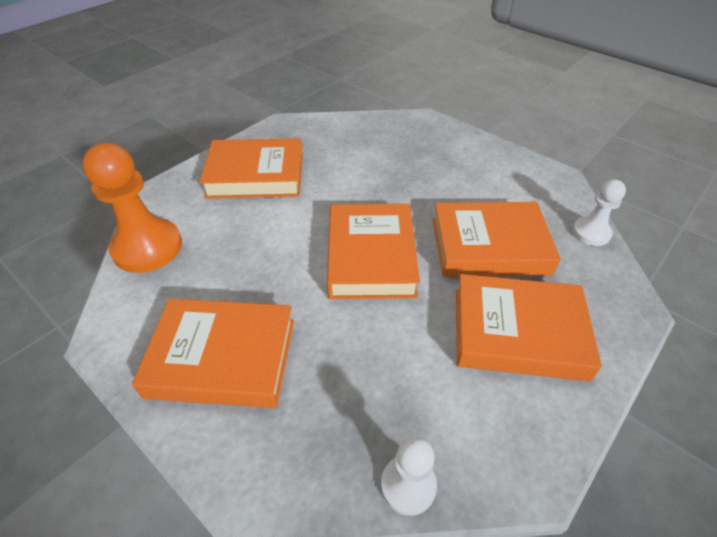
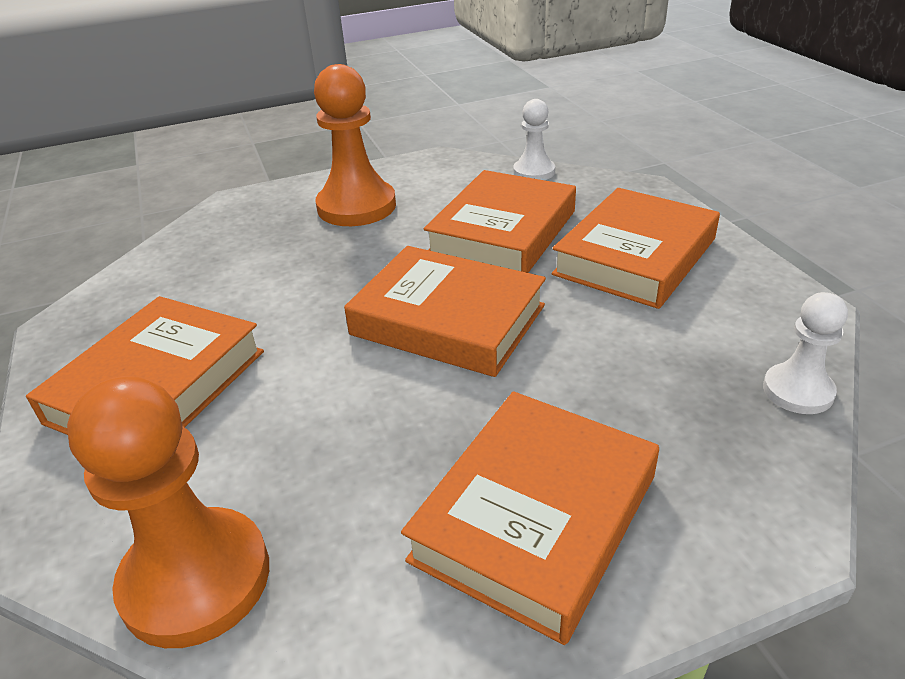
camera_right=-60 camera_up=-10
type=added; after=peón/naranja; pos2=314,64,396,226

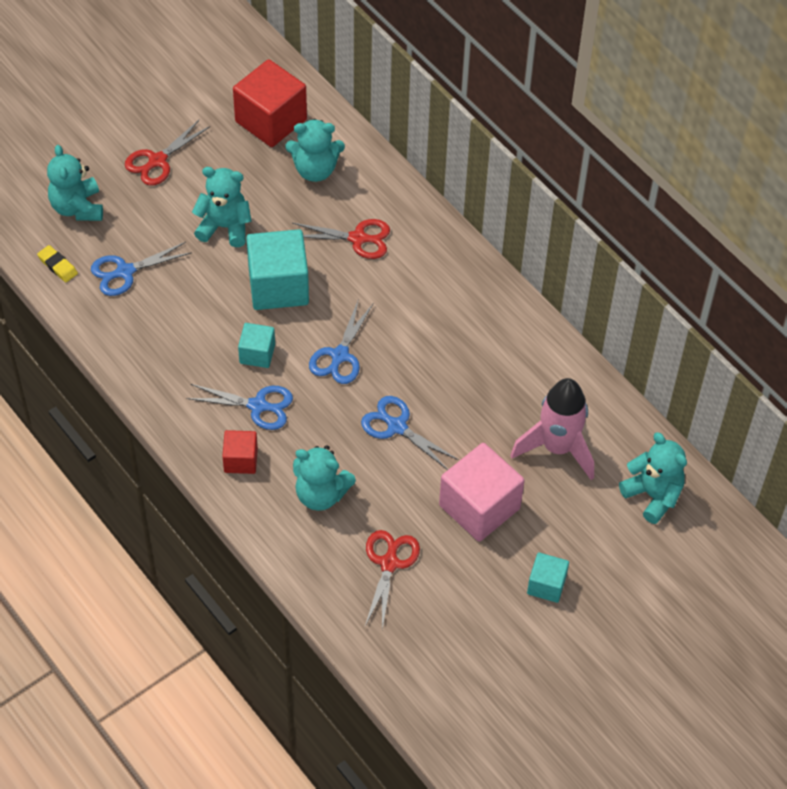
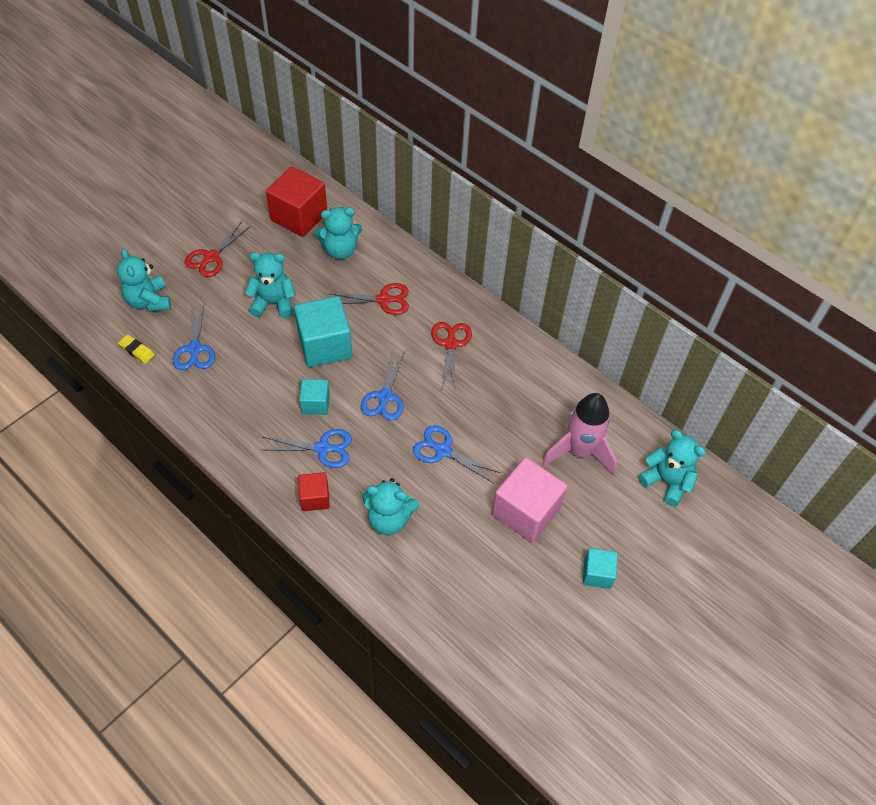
camera_right=-10 camera_up=0
type=turned; before=tijeras/azul; pos1=91,242,192,296; pos2=173,304,215,370; turn=-60
type=moved; before=tijeras/rojo; pos1=365,530,420,630; pos2=431,322,472,388

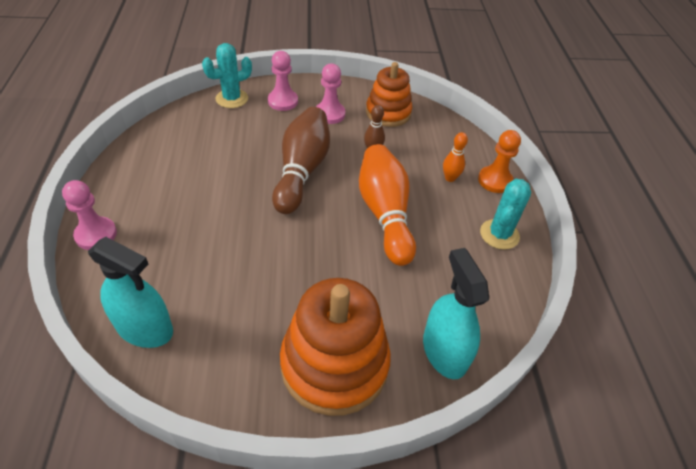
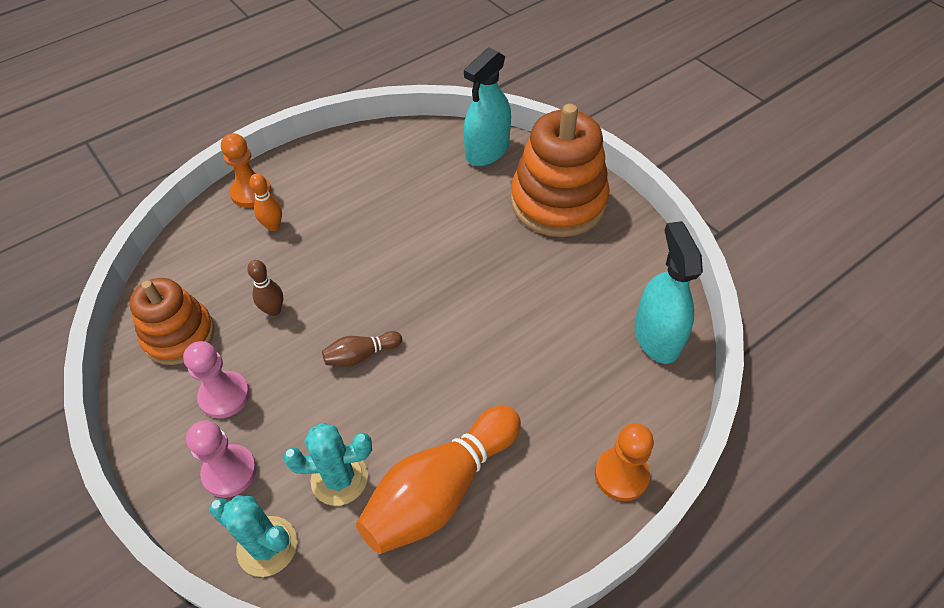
camera_right=-120 camera_up=5
type=moved; before=cactus/turquesa; pos1=480,179,531,250; pos2=283,423,372,506
type=resized; before=bolo/marrón; pos1=272,107,330,214; pos2=322,331,402,367; scale=0.46
type=moved; before=bolo/naranja; pos1=359,144,416,266; pos2=356,406,521,554
type=recoloured; before=peón/rosa; after=peón/naranja; pos1=62,180,117,250; pos2=595,423,654,501

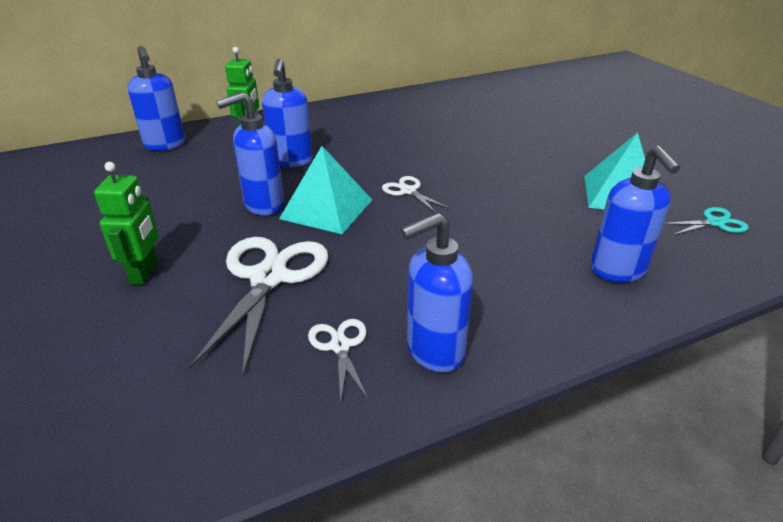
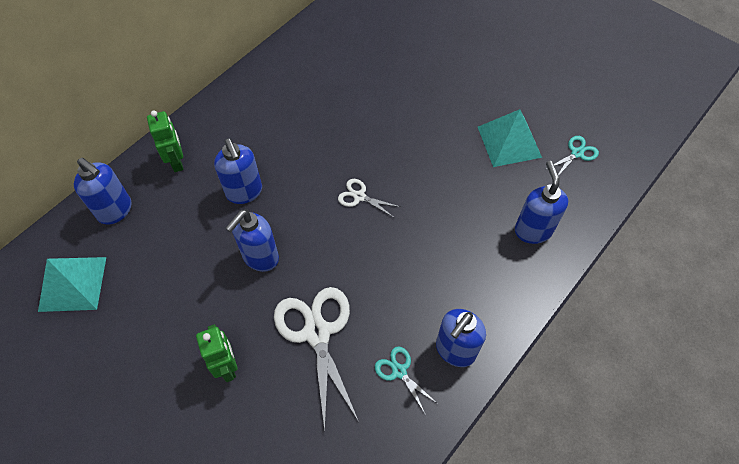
camera_right=-25 camera_up=25
type=moved; before=pirámide/turquesa; pos1=279,146,372,234; pos2=38,257,106,312
type=recoloured; before=tijeras/blanco; after=tijeras/turquesa; pos1=308,319,368,404; pos2=375,346,438,415
type=turned; before=dispensador de jabón/azul; pos1=591,145,680,282; pos2=515,161,568,244; turn=-150

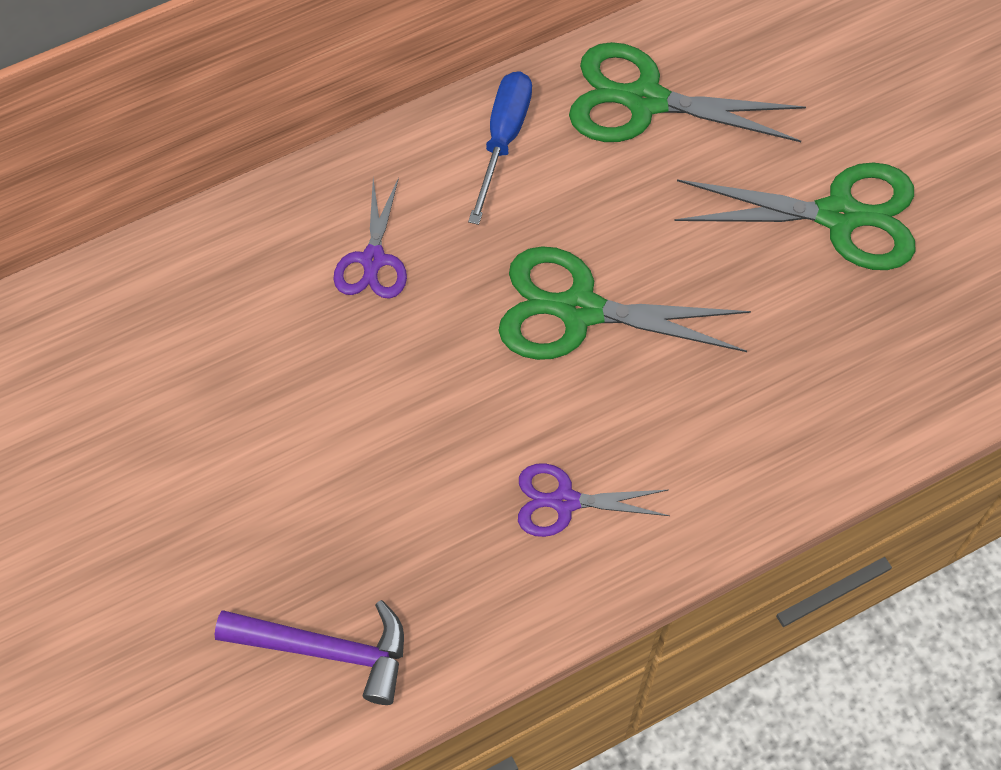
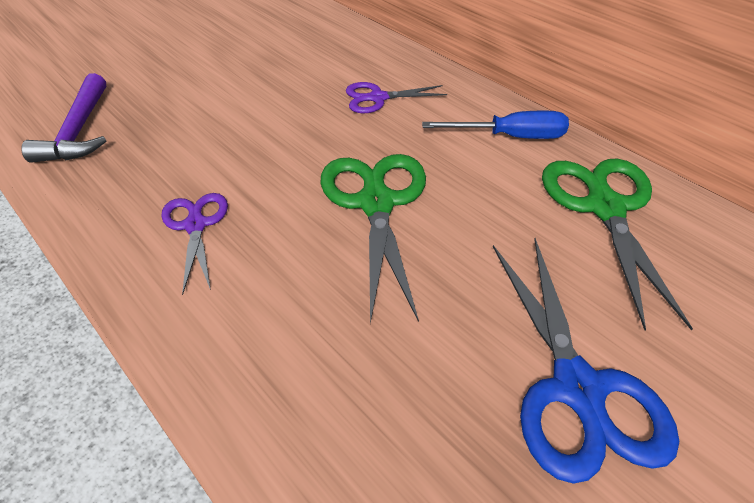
camera_right=75 camera_up=-15
type=recoloured; before=tijeras/verde; after=tijeras/azul; pos1=674,162,916,270; pos2=493,238,679,484

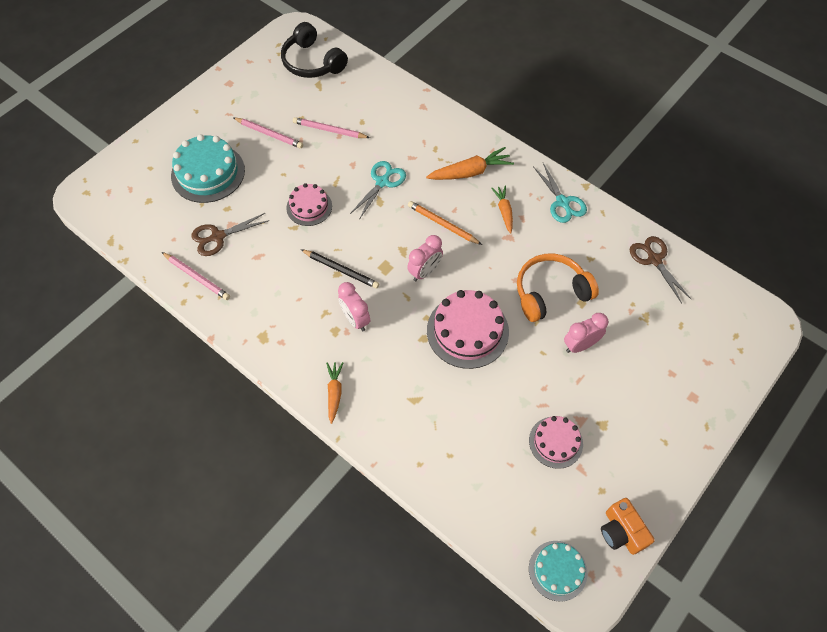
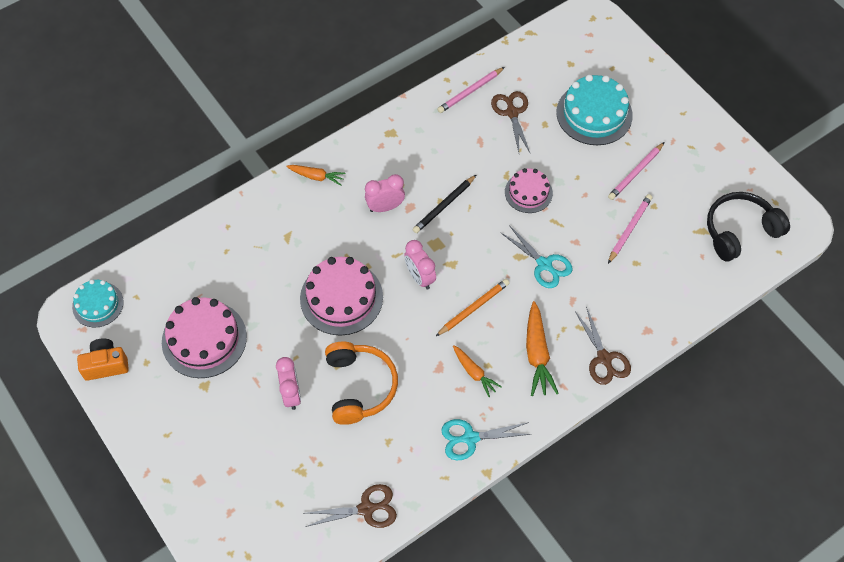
camera_right=105 camera_up=0
type=resized; before=tarta/rosa; pos1=529,416,583,469; pos2=162,297,247,378; scale=1.64
type=turned; before=zanahoria/naranja; pos1=491,186,513,233; pos2=453,345,502,397; turn=45
type=added; after=tijeras/marrón; pos2=575,306,631,385

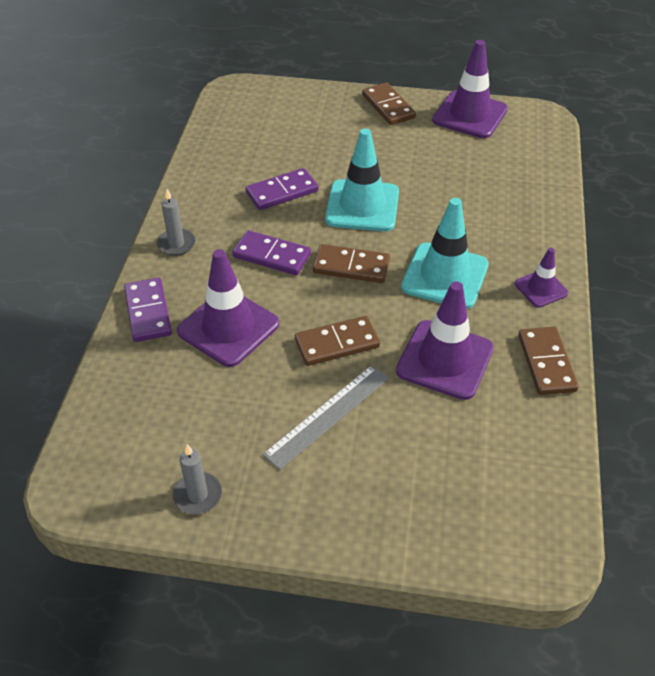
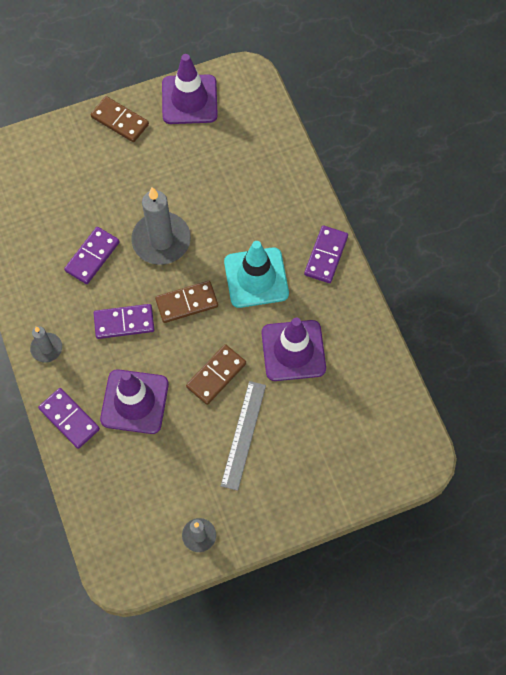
camera_right=-30 camera_up=20
type=replaced; before=cono de tráfico/turquesa; after=vela/gris; pos1=325,129,399,231; pos2=131,187,191,265
type=replaced; before=cono de tráfico/morado; after=ficha de dominó/morado; pos1=515,248,568,308; pos2=304,225,348,283
type=removed; before=ficha de dominó/marrón; pos1=518,327,579,395

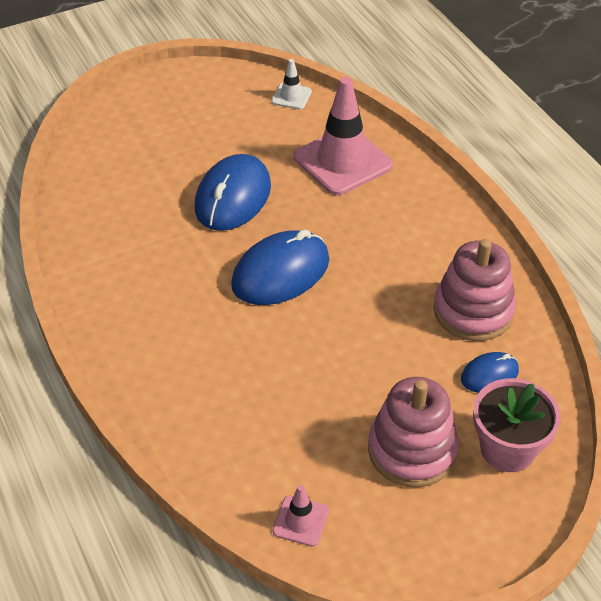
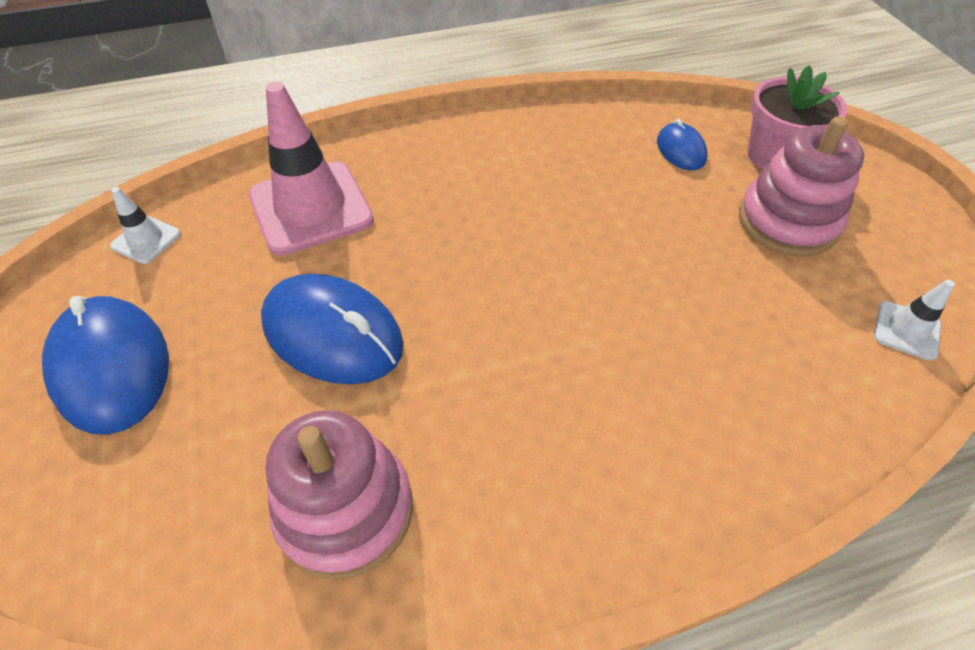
camera_right=-80 camera_up=5
type=moved; before=ratón/azul; pos1=231,229,329,305; pos2=42,296,169,435
type=moved; before=juguete apilable/rosa; pos1=433,239,516,341; pos2=266,410,413,580
type=recoloured; before=cono de tráfico/rosa; after=cono de tráfico/blanco; pos1=272,485,329,546; pos2=874,280,955,361

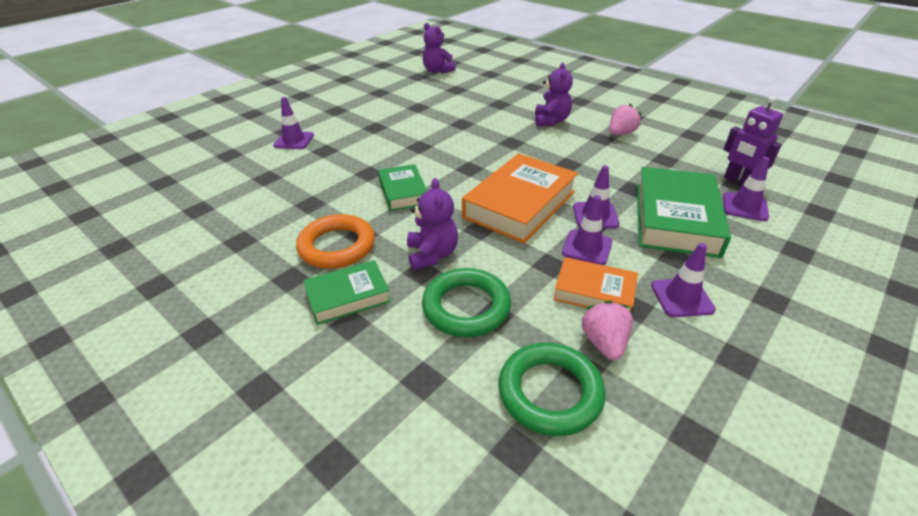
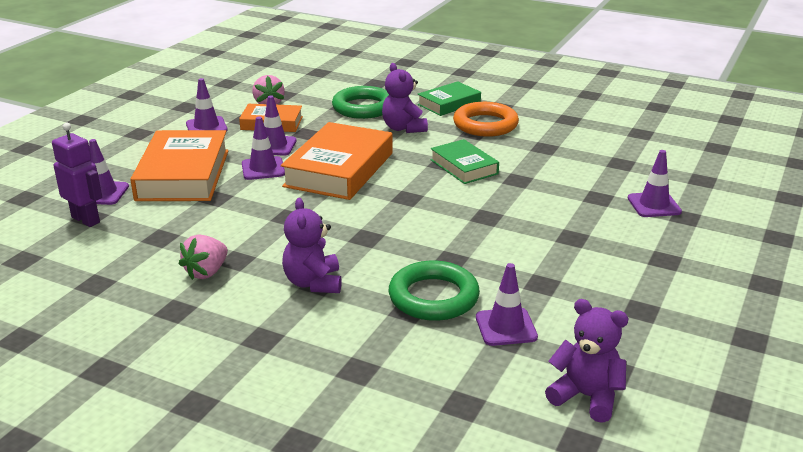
camera_right=165 camera_up=-10
type=recoloured; before=libro/verde; after=libro/naranja; pos1=637,167,731,258; pos2=130,130,228,201
type=moved; before=anillo/verde; pos1=499,343,605,436; pos2=389,261,480,321
type=added; after=cono de tráfico/morado; pos2=476,263,538,346

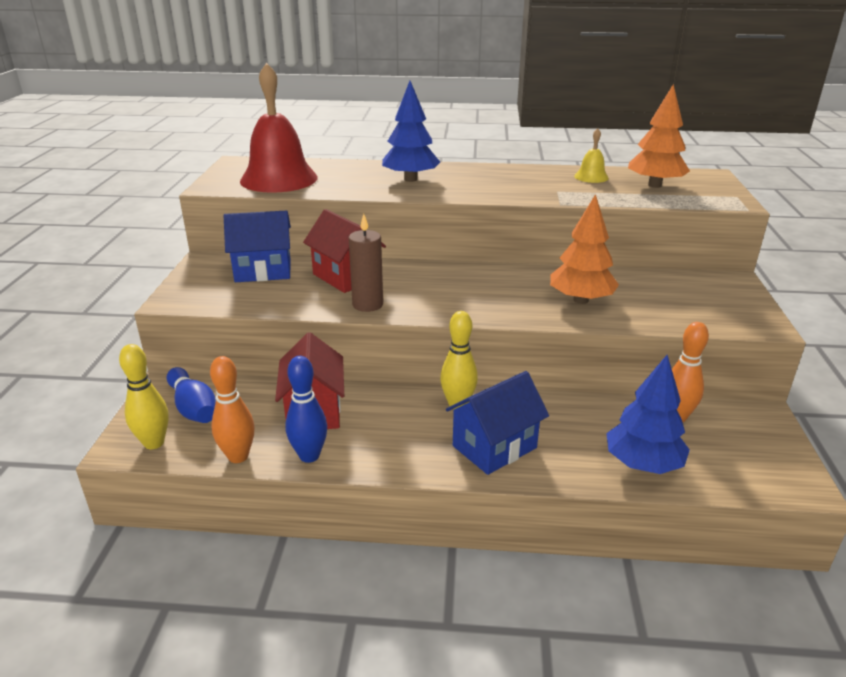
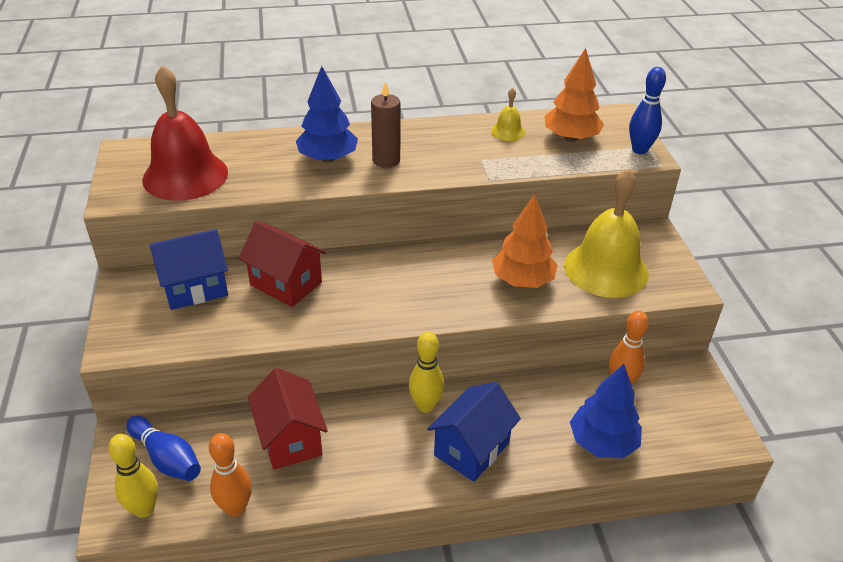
camera_right=-15 camera_up=10
type=moved; before=vela/marrón; pos1=349,214,383,312; pos2=371,81,400,168
type=added; after=campana/amarillo; pos2=564,168,649,298
type=moved; before=bolo/azul; pos1=285,356,327,463; pos2=629,67,666,154

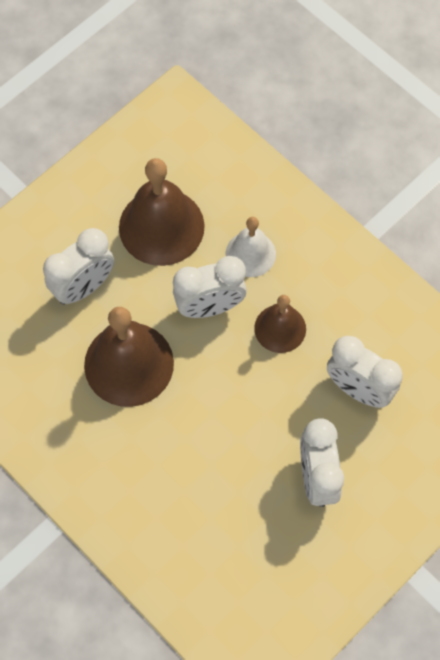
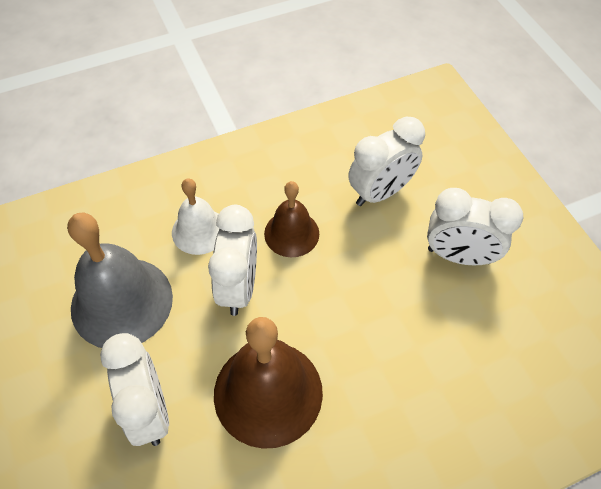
camera_right=-70 camera_up=-10
type=recoloured; before=campana/marrón; after=campana/gris; pos1=119,158,205,266; pos2=67,213,173,348

